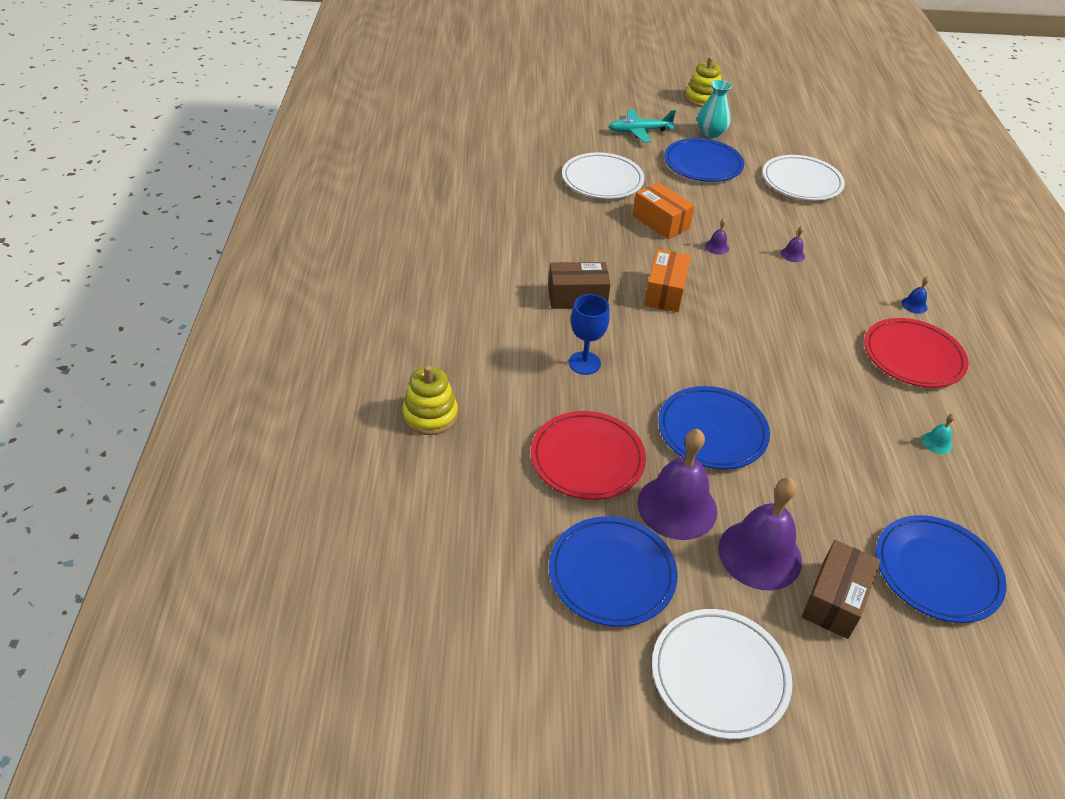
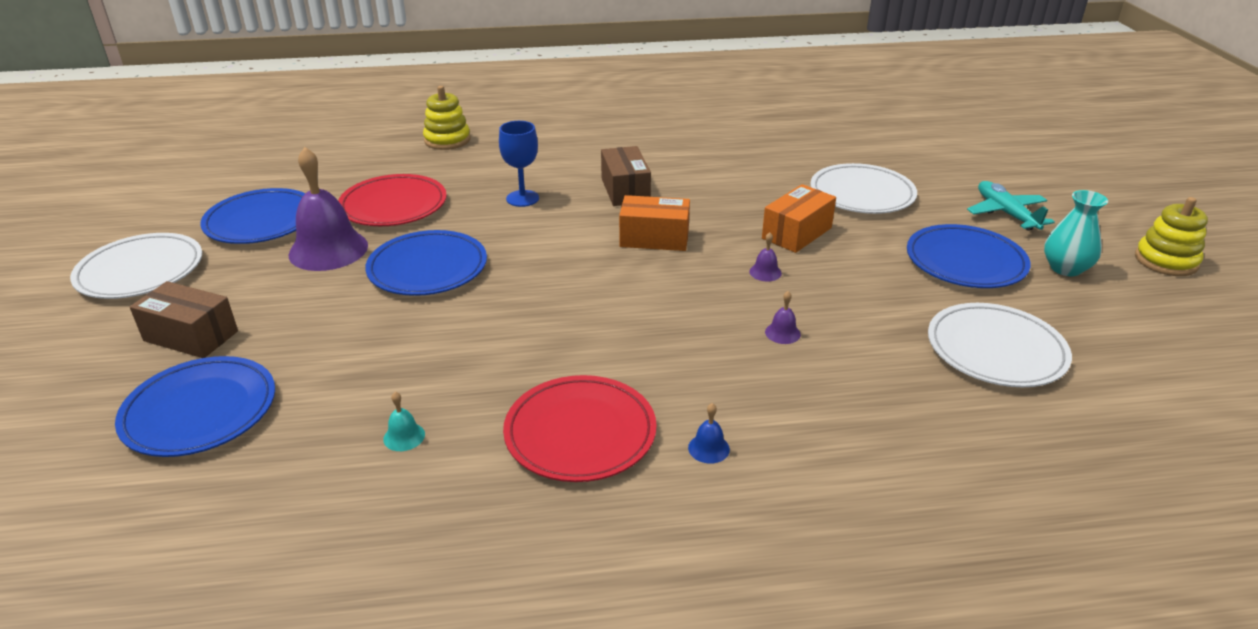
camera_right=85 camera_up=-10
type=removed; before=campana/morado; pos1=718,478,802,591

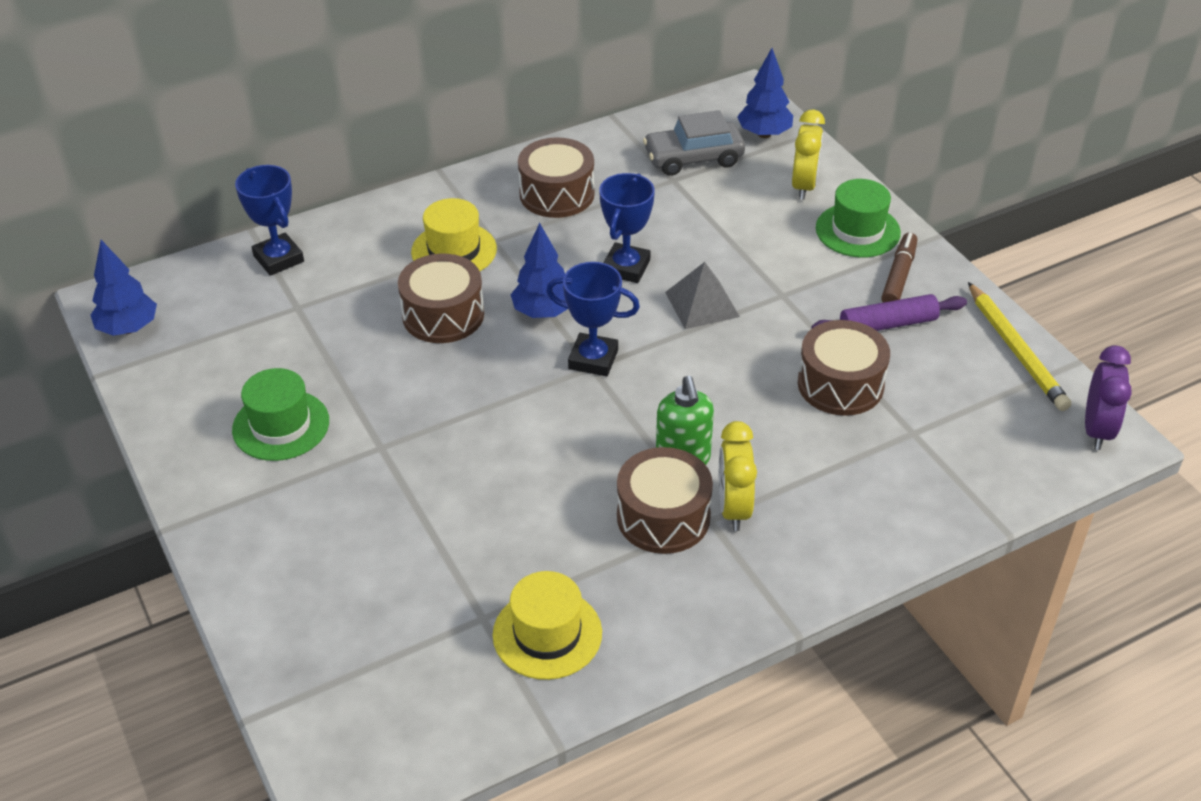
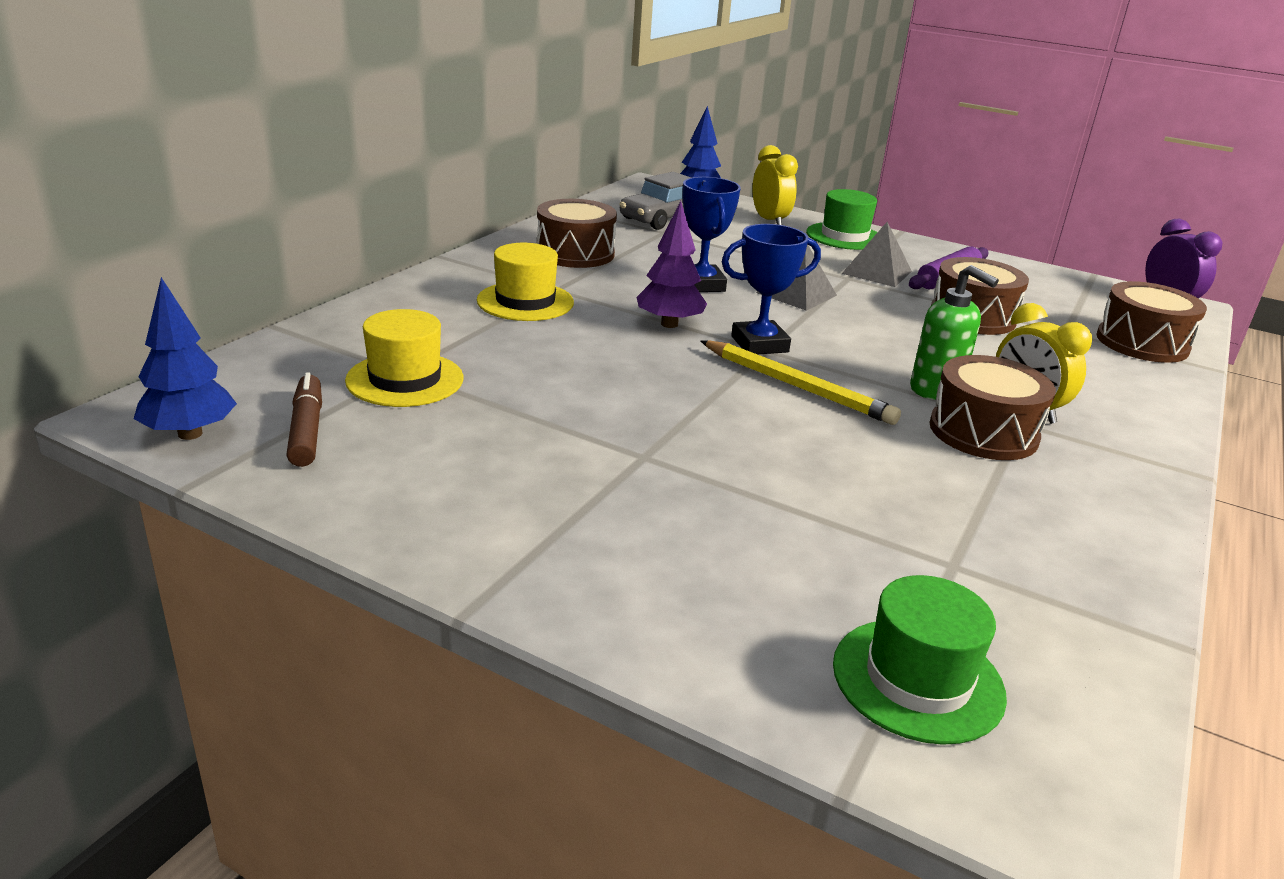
camera_right=-35 camera_up=-15
type=moved; before=rotulador/marrón; pos1=881,233,917,303; pos2=286,372,322,467
type=moved; before=sombrero/amarillo; pos1=493,571,602,680; pos2=345,309,464,407
type=recoloured; before=árbol/azul; after=árbol/morado; pos1=510,223,568,318; pos2=637,201,707,328
type=moved; before=lápiz/amarillo; pos1=968,282,1071,411; pos2=700,340,901,425
type=moved; before=sombrero/verde; pos1=232,368,329,461; pos2=833,575,1007,745
type=added; after=pirámide/gris; pos2=842,222,912,287
type=moved; before=tambor/marrón; pos1=398,254,484,343; pos2=1096,281,1207,363
type=removed; before=trofeo/azul; pos1=235,165,304,276

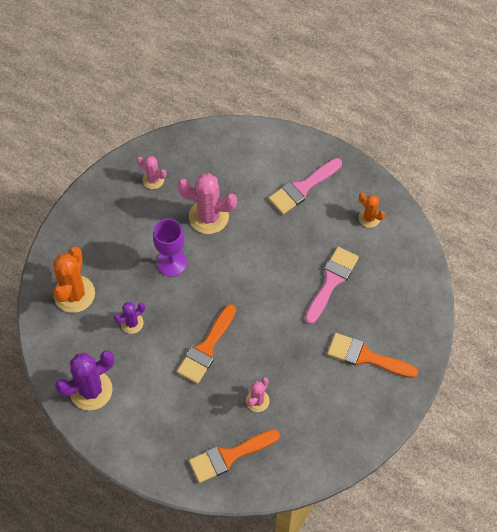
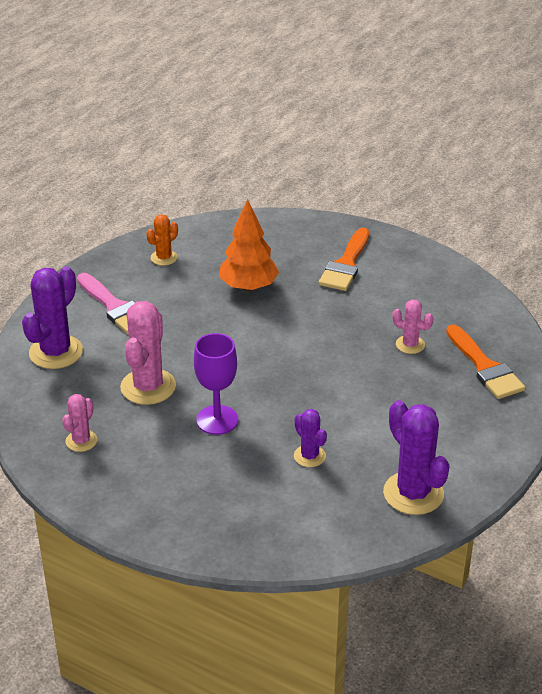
camera_right=-90 camera_up=-25
type=added; after=cactus/morado; pos2=22,266,83,369
type=replaced; before=pincel/rosa; after=árbol/naranja; pos1=305,247,359,324; pos2=219,199,279,291
type=removed; before=cactus/naranja; pos1=53,246,95,313
type=removed; before=pincel/naranja; pos1=177,304,236,384

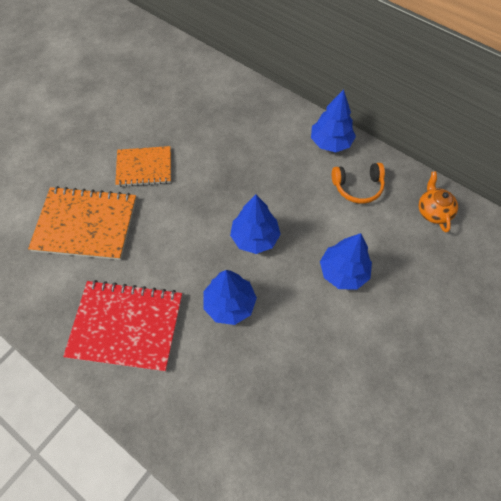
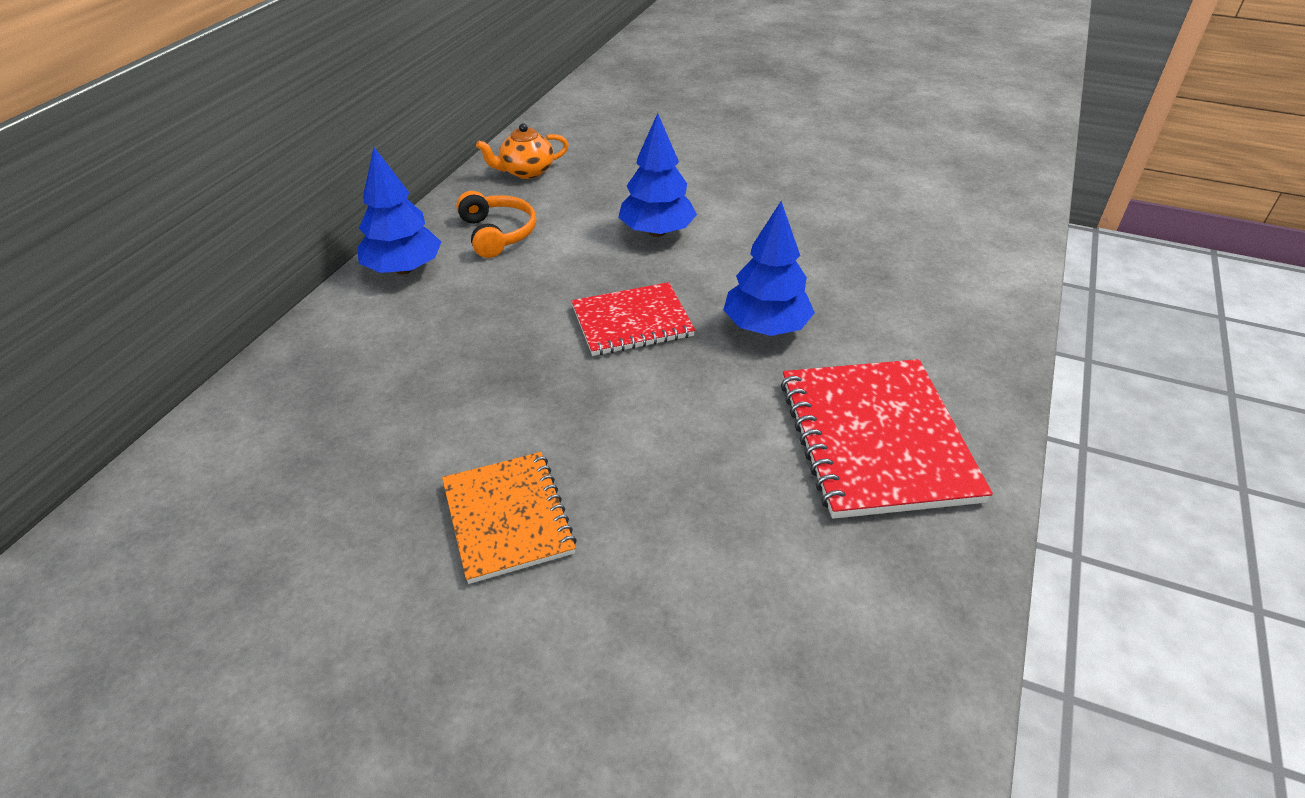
camera_right=-105 camera_up=-20
type=replaced; before=árbol/azul; after=cuaderno/rojo; pos1=230,195,281,254; pos2=571,282,695,356
type=removed; before=cuaderno/naranja; pos1=28,186,137,260

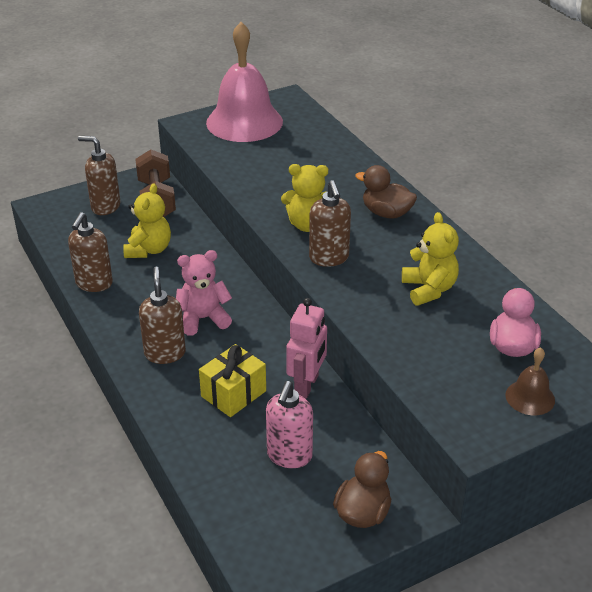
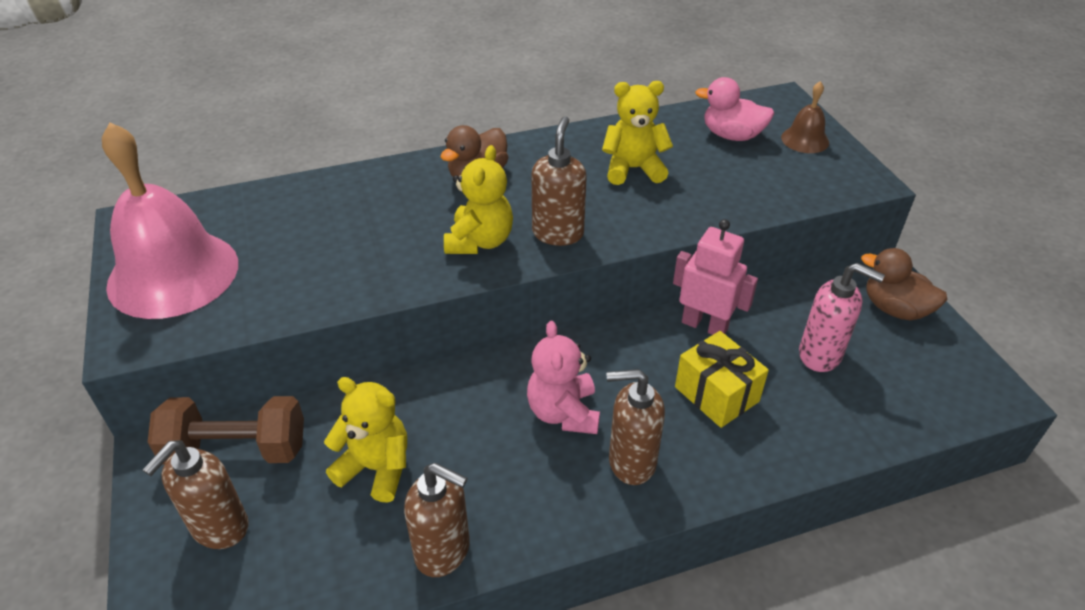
camera_right=-80 camera_up=5
type=turned; before=dispensador de jabón/marrón; pos1=309,180,351,267; pos2=532,116,587,246; turn=-75

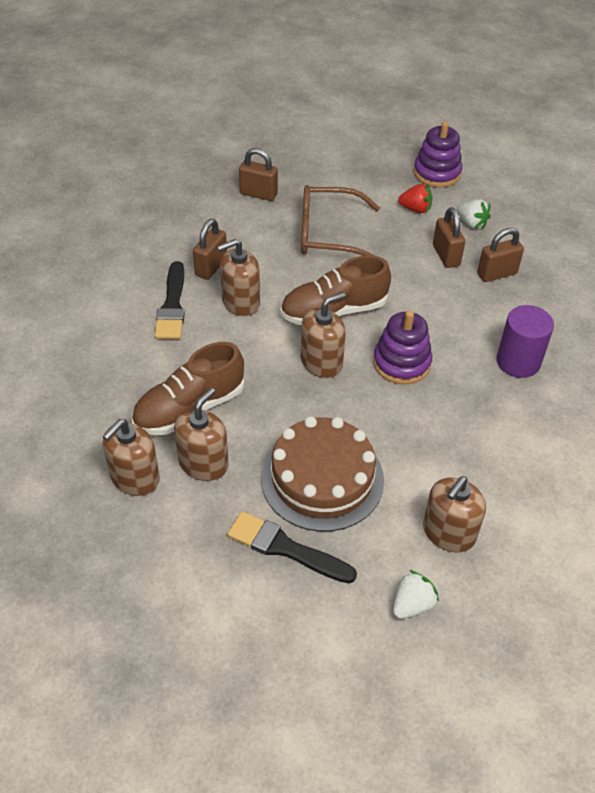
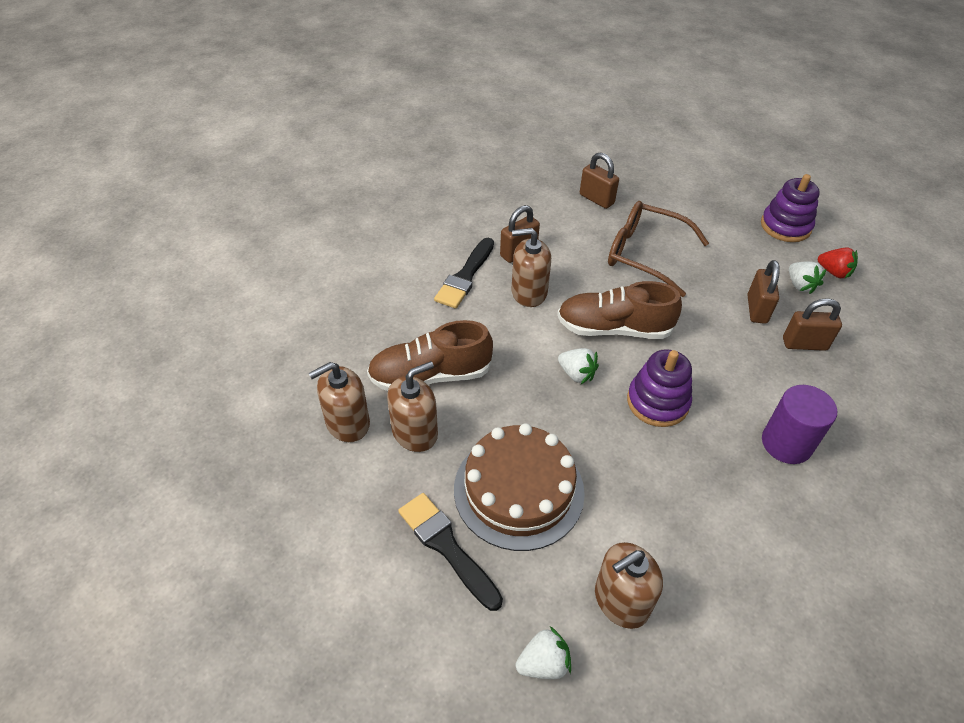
camera_right=25 camera_up=0
type=replaced; before=dispensador de jabón/marrón; after=fresa/blanco; pos1=301,292,346,378; pos2=558,348,599,384
type=moved; before=fresa/rojo; pos1=398,184,432,213; pos2=818,248,858,278

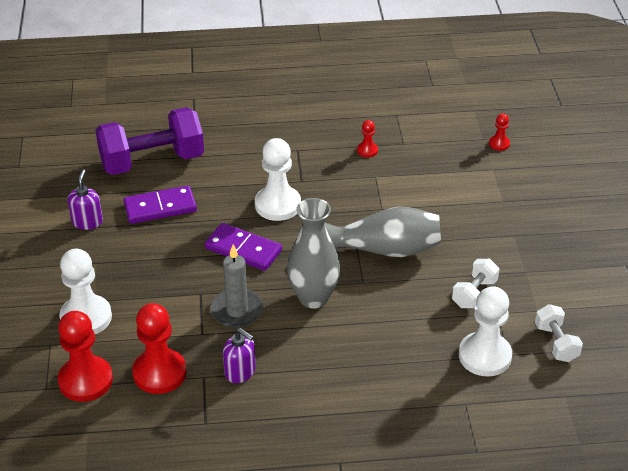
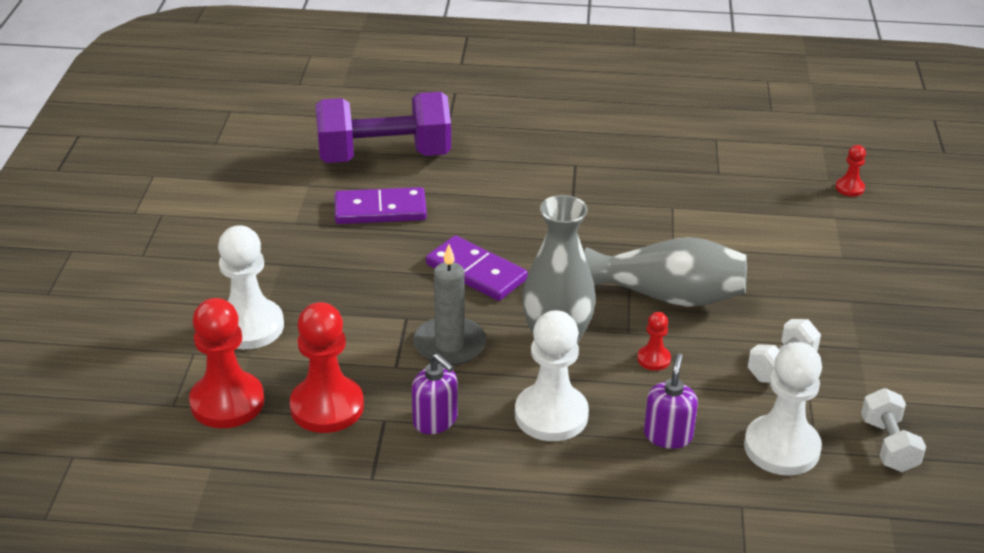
camera_right=10 camera_up=-5
type=moved; before=peón/blanco; pos1=255,138,301,221; pos2=515,310,589,441
type=moved; before=peón/rojo; pos1=357,120,378,157; pos2=637,312,671,371
type=moved; before=dispensador de jabón/morado; pos1=68,169,103,230; pos2=644,353,698,449

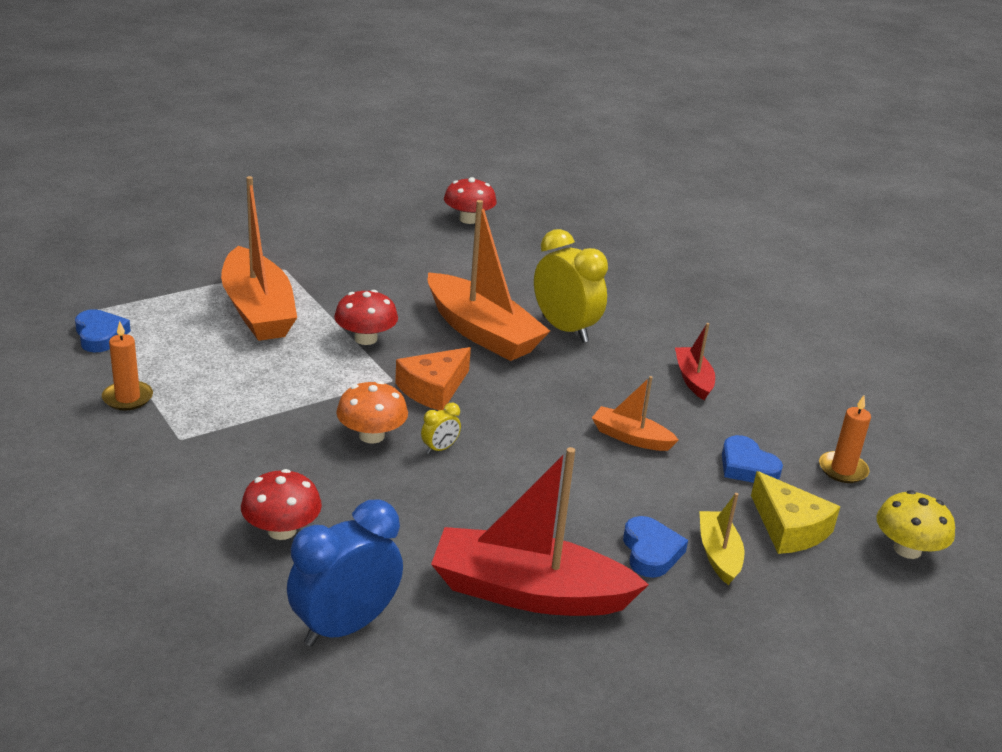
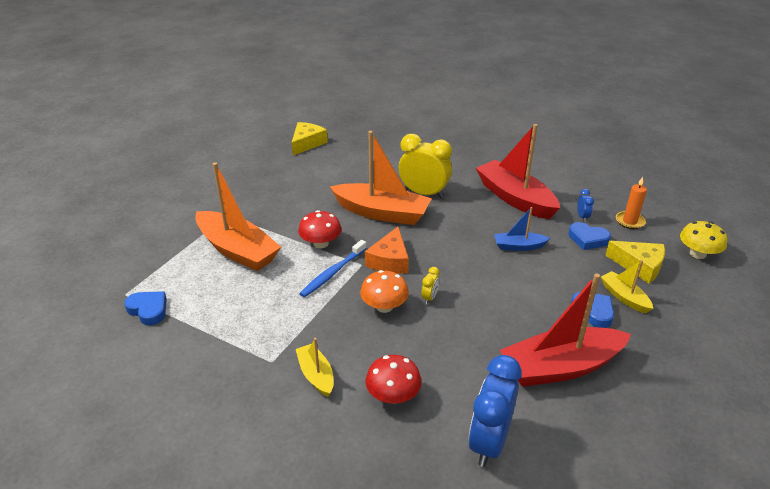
camera_right=-25 camera_up=5
type=replaced; before=seta/rojo; after=queso/amarillo; pos1=444,177,497,224; pos2=292,122,328,156
type=added; after=barco/amarillo; pos2=296,338,334,397
type=added; after=cepillo de dientes/azul; pos2=299,240,367,297
type=resized; before=barco/rojo; pos1=675,323,715,400; pos2=476,124,560,219; scale=2.01
type=recoloured; before=barco/naranja; after=barco/azul; pos1=592,376,678,451; pos2=494,207,550,251
type=added; after=despertador/azul; pos2=577,189,594,222
type=removed; before=vela/naranja; pos1=102,321,153,410

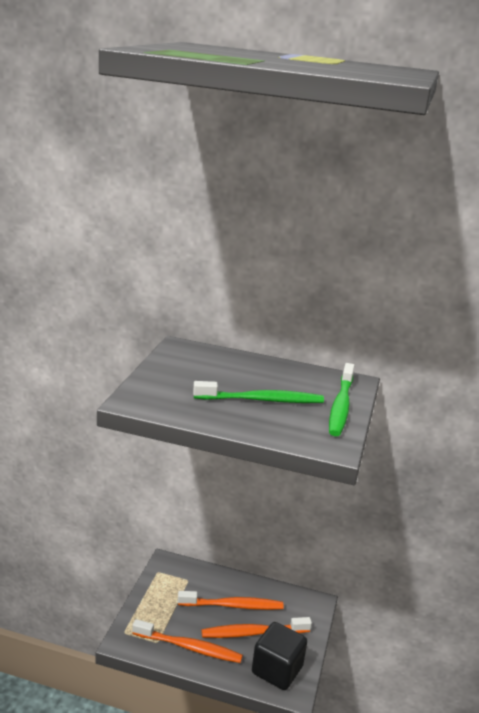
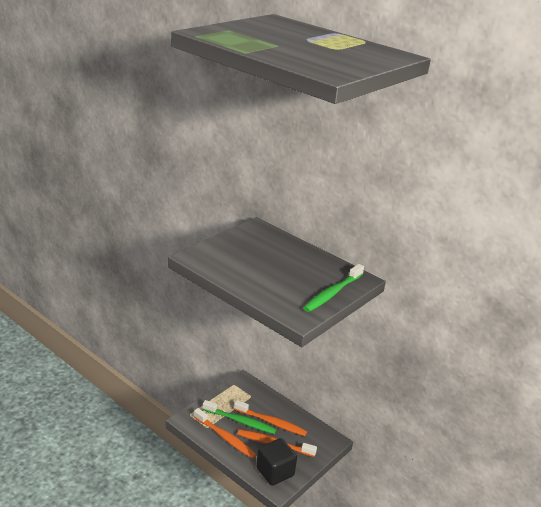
camera_right=25 camera_up=5
type=moved; before=cepillo de dientes/verde; pos1=193,381,324,403; pos2=202,400,277,434

